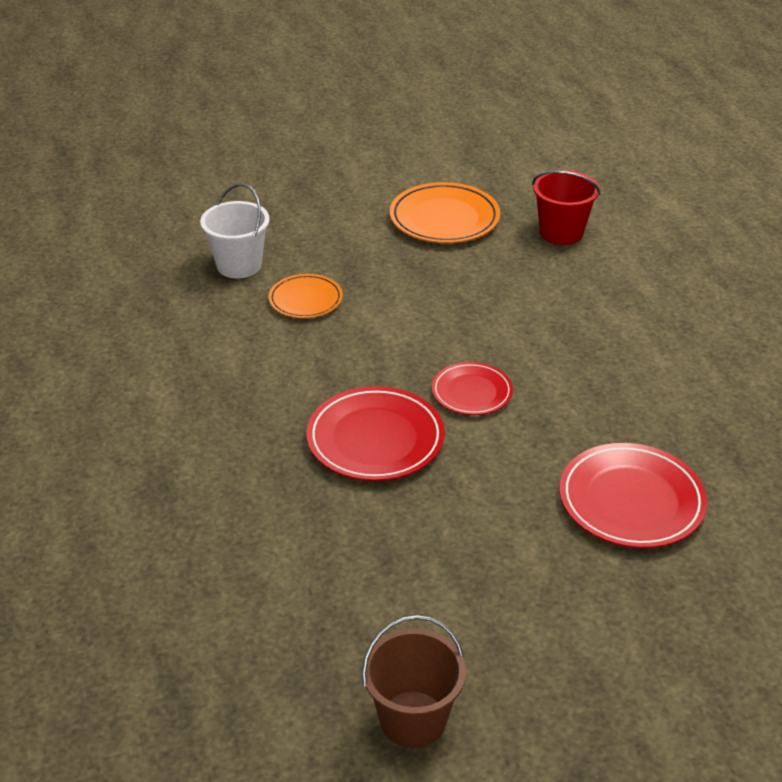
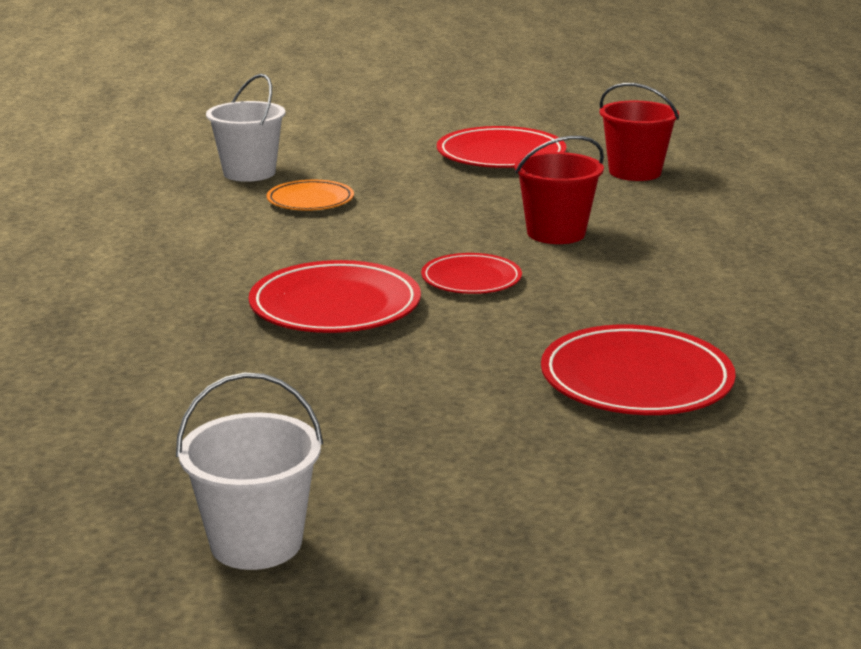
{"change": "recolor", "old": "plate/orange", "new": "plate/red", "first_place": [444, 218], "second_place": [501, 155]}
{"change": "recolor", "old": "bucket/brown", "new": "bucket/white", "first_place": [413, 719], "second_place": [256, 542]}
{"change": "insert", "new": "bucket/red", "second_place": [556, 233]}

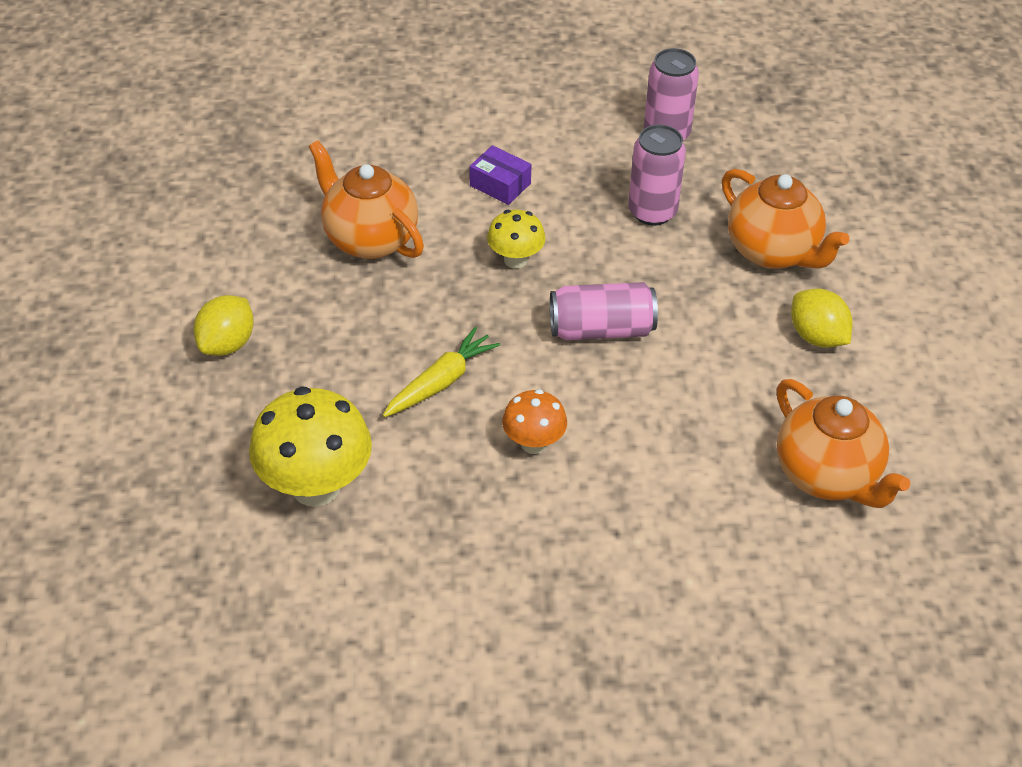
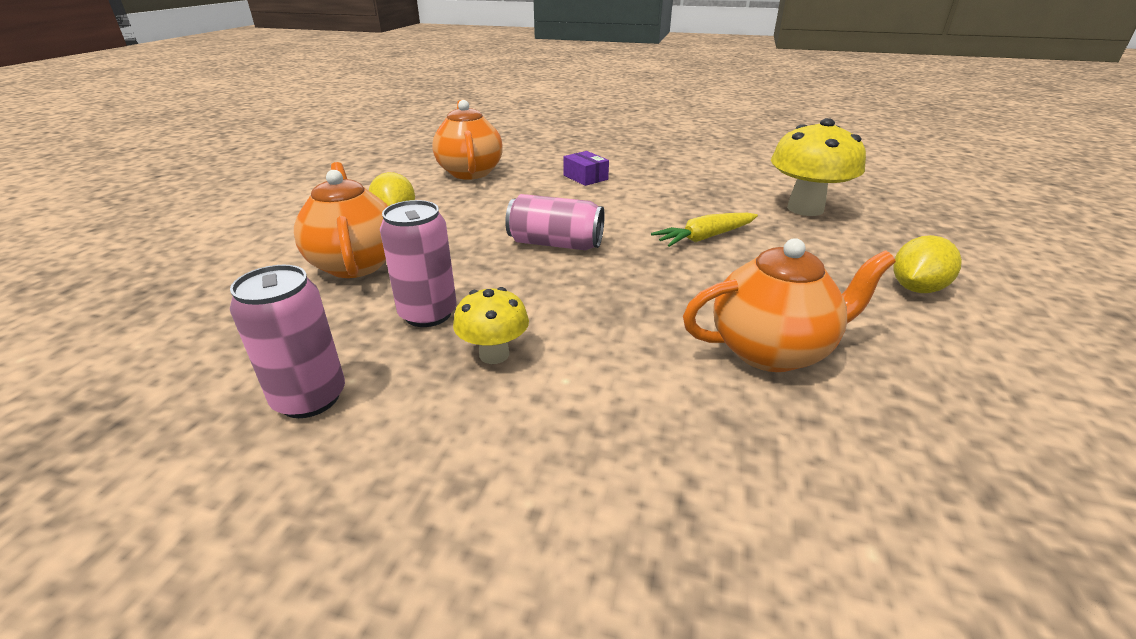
{"change": "rotate", "old": "teapot/orange", "first_place": [369, 239], "second_place": [772, 350], "degrees": -75}
{"change": "move", "old": "box/purple", "first_place": [500, 185], "second_place": [585, 177]}
{"change": "move", "old": "mushroom/yellow", "first_place": [515, 260], "second_place": [494, 354]}
{"change": "delete", "old": "mushroom/orange", "first_place": [533, 443]}

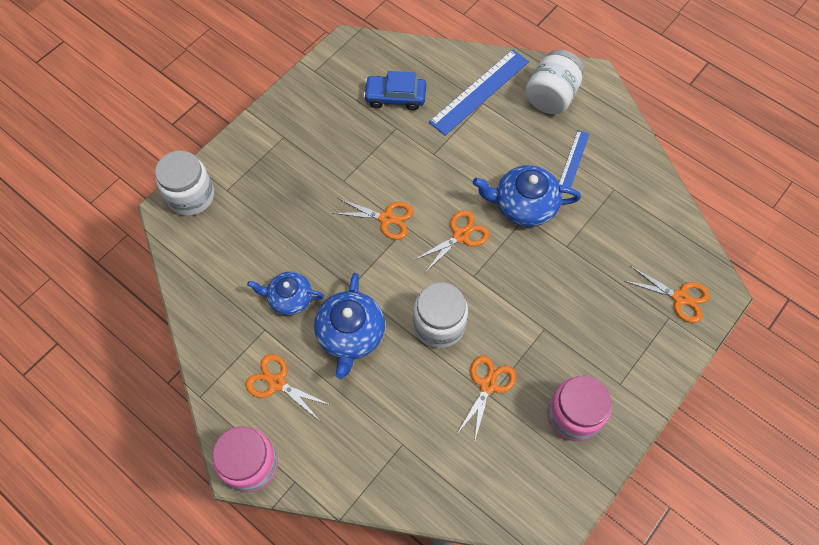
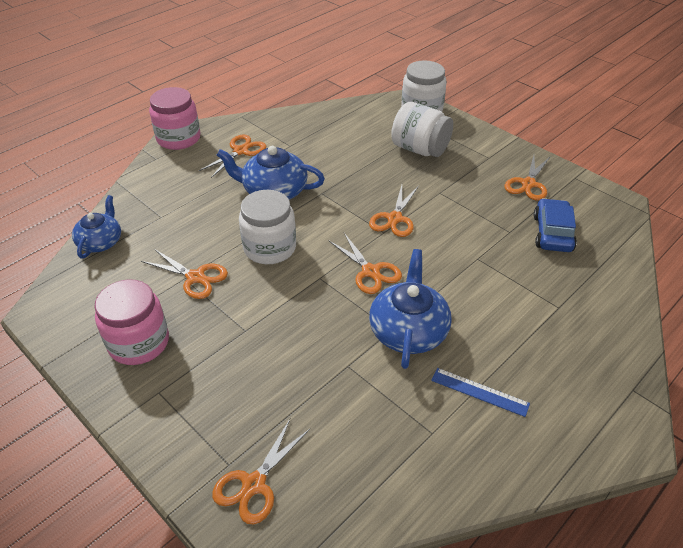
{"change": "move", "old": "jar/white", "first_place": [551, 96], "second_place": [420, 149]}
{"change": "delete", "old": "ruler/blue", "first_place": [479, 91]}
{"change": "move", "old": "teapot/blue", "first_place": [289, 298], "second_place": [101, 242]}
{"change": "insert", "new": "scissors/orange", "second_place": [528, 184]}

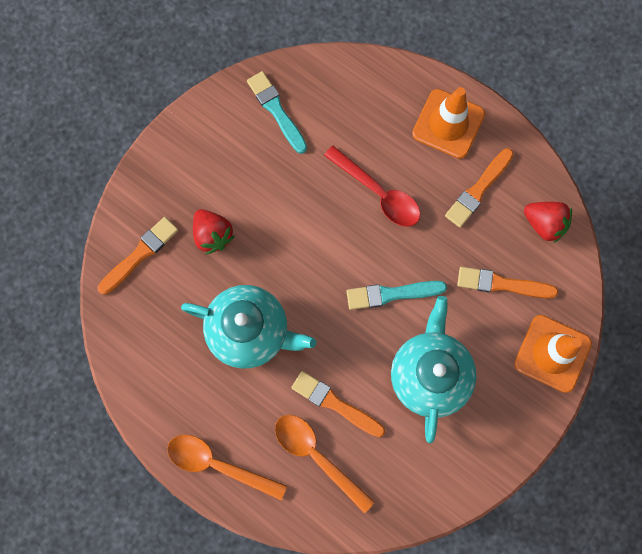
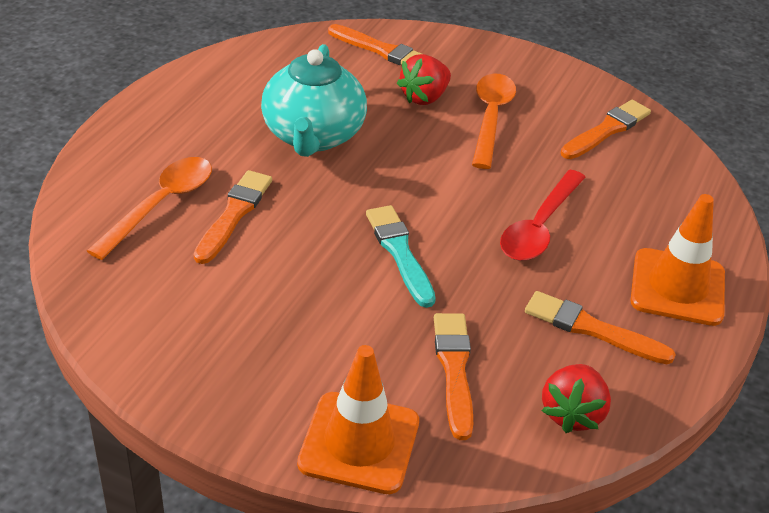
{"change": "recolor", "old": "brush/turquoise", "new": "brush/orange", "first_place": [276, 110], "second_place": [606, 130]}
{"change": "delete", "old": "teapot/turquoise", "first_place": [429, 374]}
{"change": "move", "old": "spoon/orange", "first_place": [218, 464], "second_place": [491, 118]}

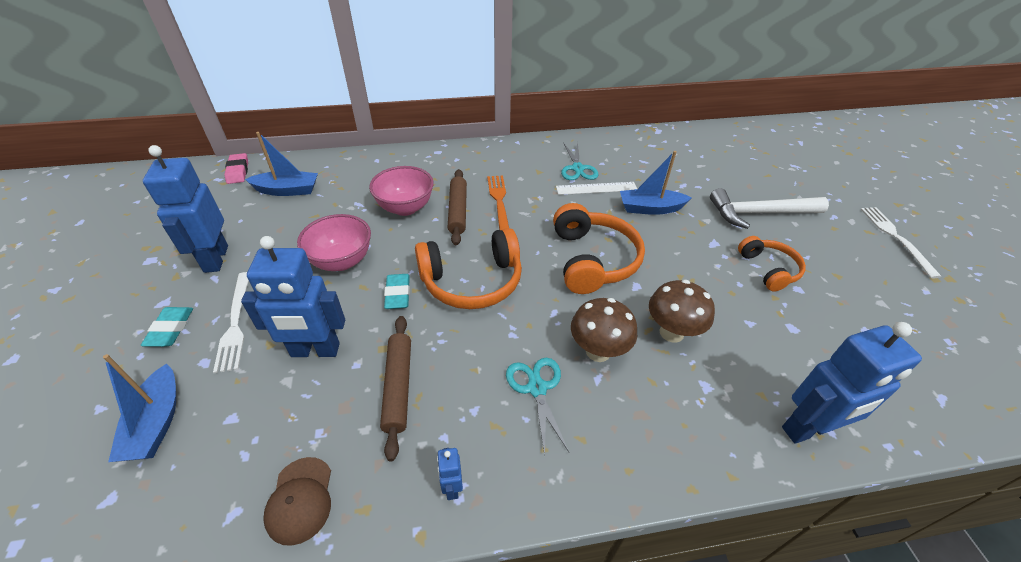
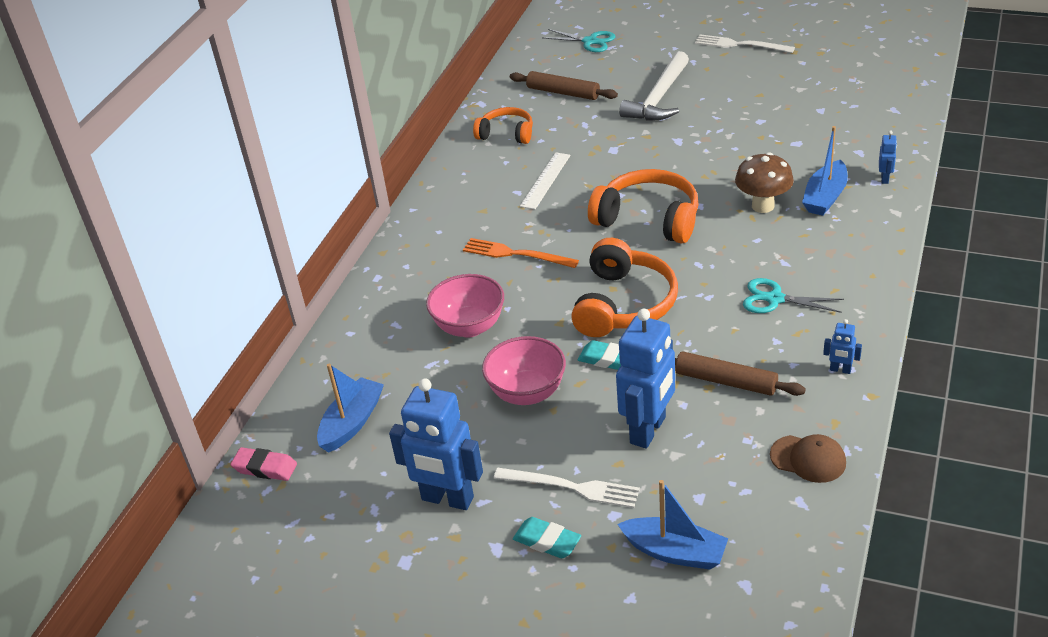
{"change": "move", "old": "scissors/turquoise", "first_place": [578, 169], "second_place": [590, 41]}
{"change": "move", "old": "boat/blue", "first_place": [650, 208], "second_place": [825, 197]}
{"change": "move", "old": "rolling pin/brown", "first_place": [458, 211], "second_place": [563, 92]}
{"change": "move", "old": "headphones/orange", "first_place": [769, 269], "second_place": [506, 134]}
{"change": "delete", "old": "mushroom/brown", "first_place": [598, 351]}
{"change": "resize", "old": "robot/blue", "first_place": [808, 429], "second_place": [885, 178], "factor": 0.43}

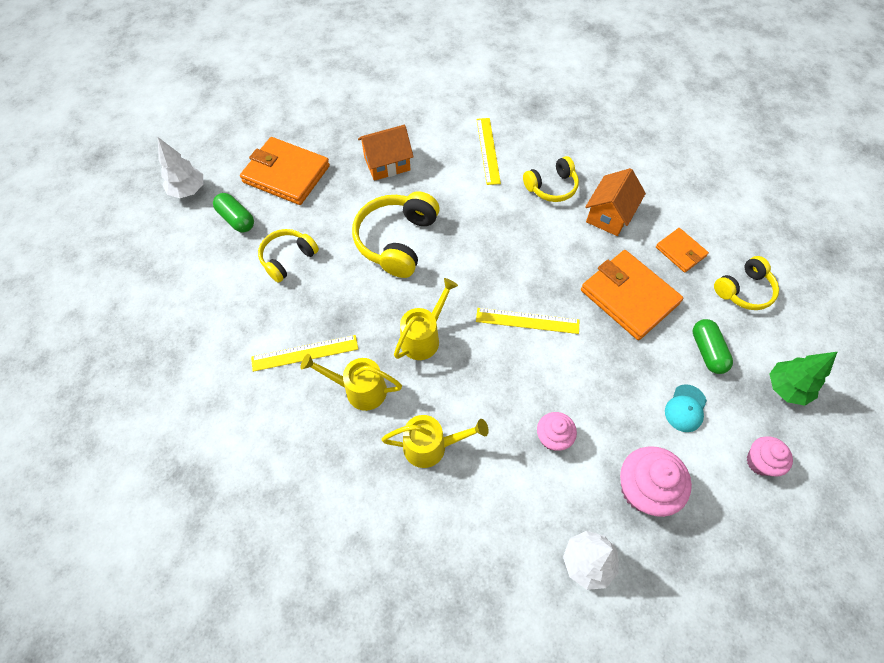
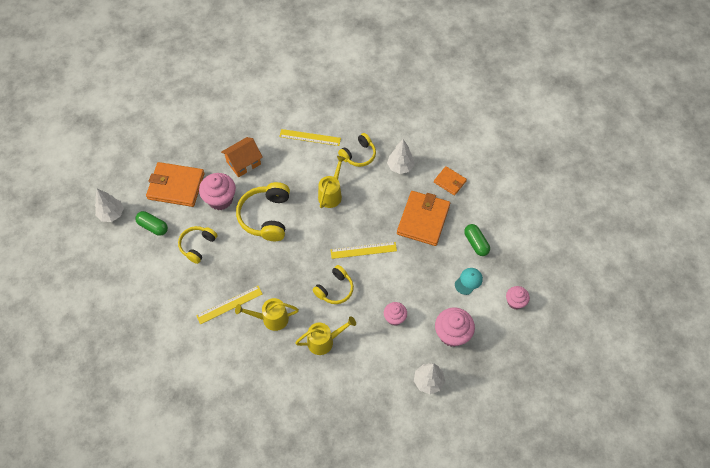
{"change": "rotate", "old": "ruler/yellow", "first_place": [488, 150], "second_place": [310, 137], "degrees": -60}
{"change": "replace", "old": "house/orange", "new": "tree/white", "first_place": [609, 215], "second_place": [400, 167]}
{"change": "rotate", "old": "wallet/orange", "first_place": [629, 297], "second_place": [423, 219], "degrees": 75}
{"change": "move", "old": "headphones/yellow", "first_place": [744, 290], "second_place": [335, 289]}
{"change": "move", "old": "watering can/yellow", "first_place": [424, 337], "second_place": [331, 194]}
{"change": "delete", "old": "tree/green", "first_place": [786, 388]}
{"change": "rotate", "old": "cap/turquoise", "first_place": [685, 408], "second_place": [468, 281], "degrees": -150}
{"change": "insert", "new": "cupcake/pink", "second_place": [220, 199]}

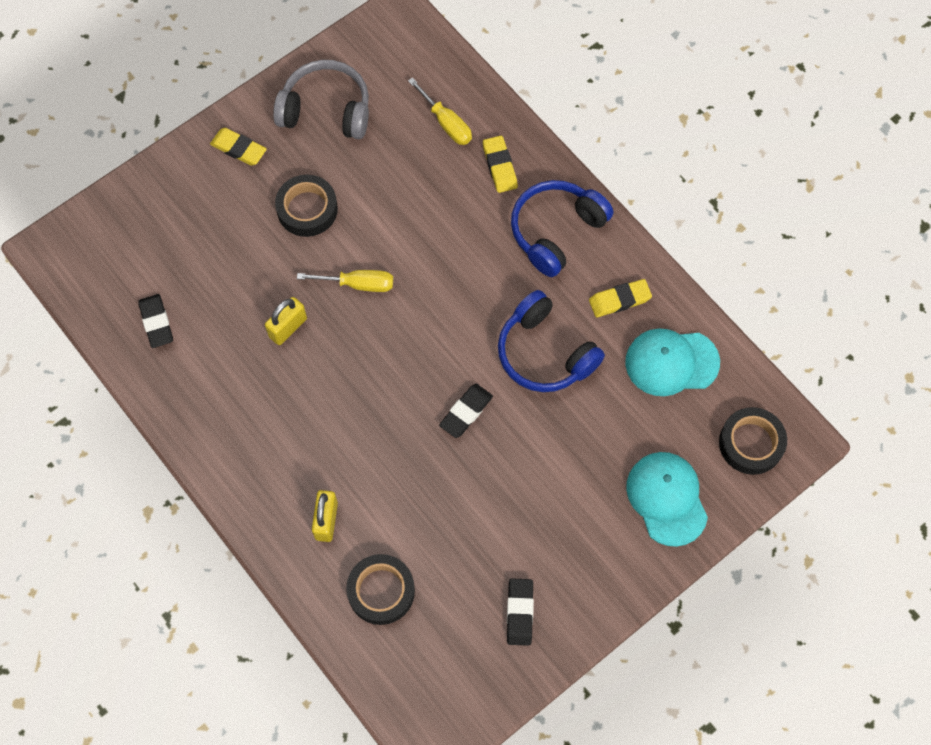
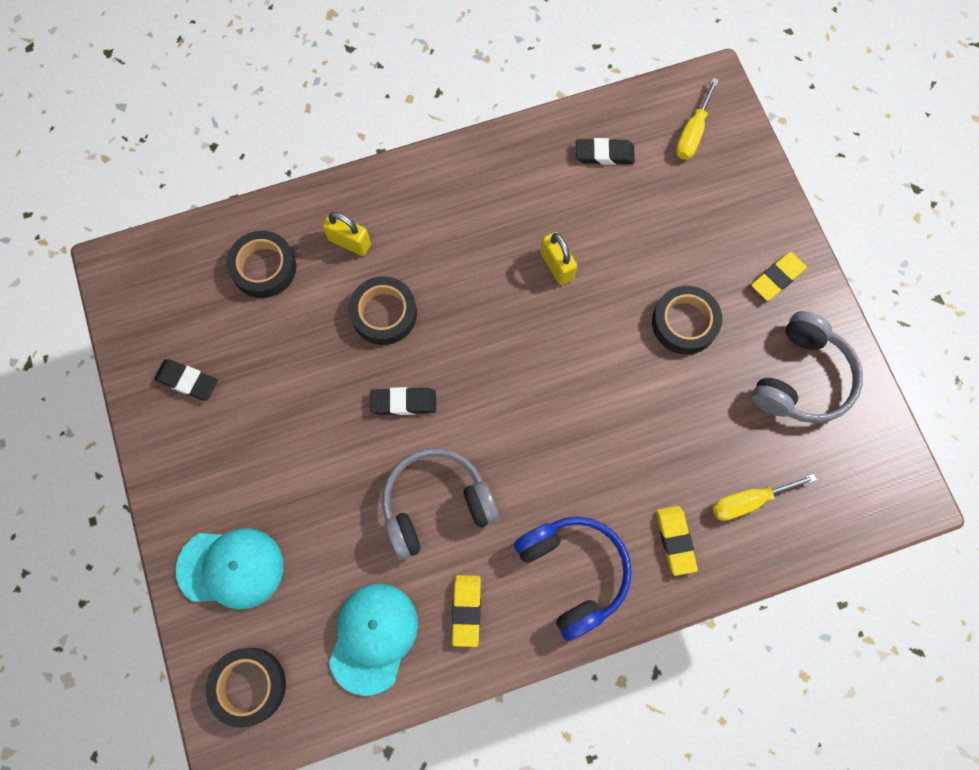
{"change": "rotate", "old": "eraser/yellow", "first_place": [500, 166], "second_place": [675, 540], "degrees": 75}
{"change": "move", "old": "screwdriver/yellow", "first_place": [358, 284], "second_place": [692, 133]}
{"change": "recolor", "old": "headphones/blue", "new": "headphones/grey", "first_place": [544, 353], "second_place": [436, 504]}
{"change": "rotate", "old": "eraser/black", "first_place": [466, 412], "second_place": [403, 402], "degrees": -60}
{"change": "insert", "new": "tape/black", "second_place": [384, 313]}

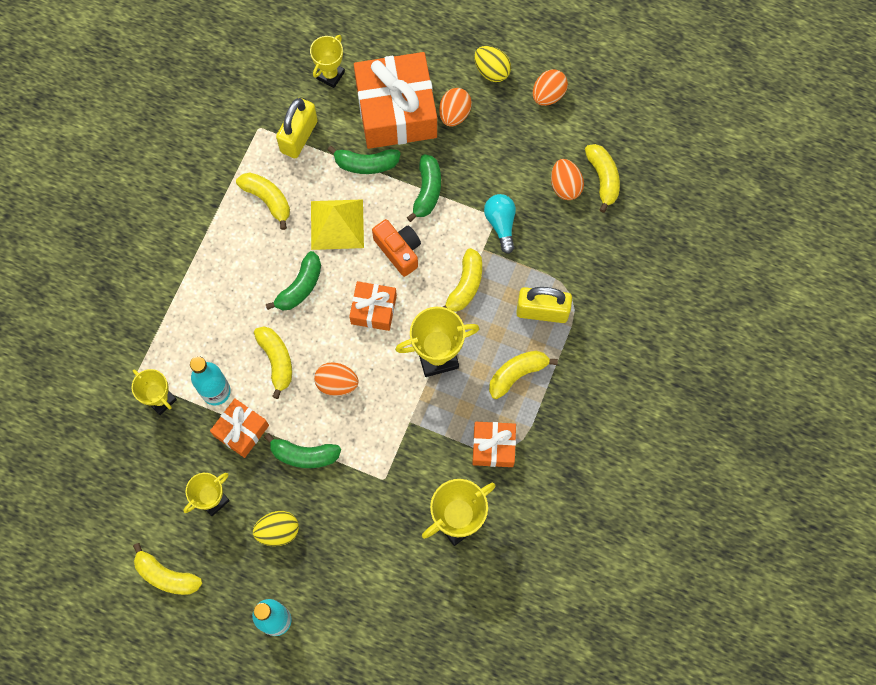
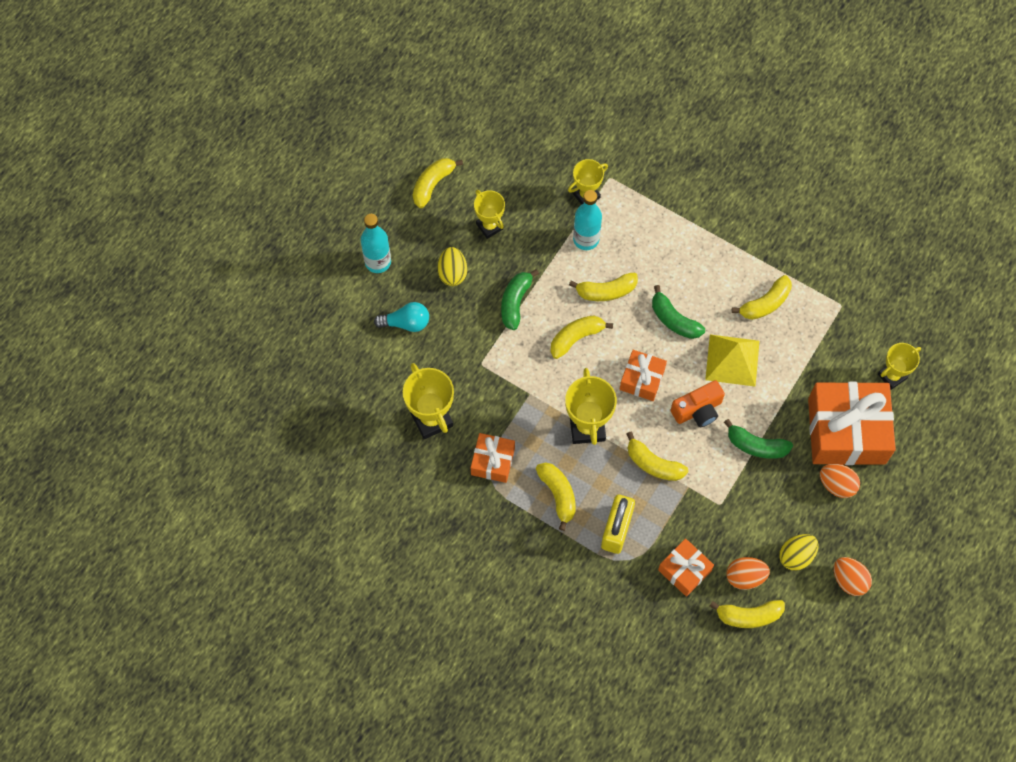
{"change": "rotate", "old": "trophy/yellow", "first_place": [330, 75], "second_place": [892, 376], "degrees": -75}
{"change": "move", "old": "egg/yellow", "first_place": [491, 71], "second_place": [796, 556]}
{"change": "delete", "old": "padlock/yellow", "first_place": [299, 136]}
{"change": "delete", "old": "banana/green", "first_place": [366, 164]}
{"change": "move", "old": "light bulb/turquoise", "first_place": [501, 224], "second_place": [406, 323]}
{"change": "replace", "old": "egg/orange", "new": "banana/yellow", "first_place": [337, 383], "second_place": [576, 338]}
{"change": "move", "old": "gift/orange", "first_place": [241, 430], "second_place": [684, 570]}

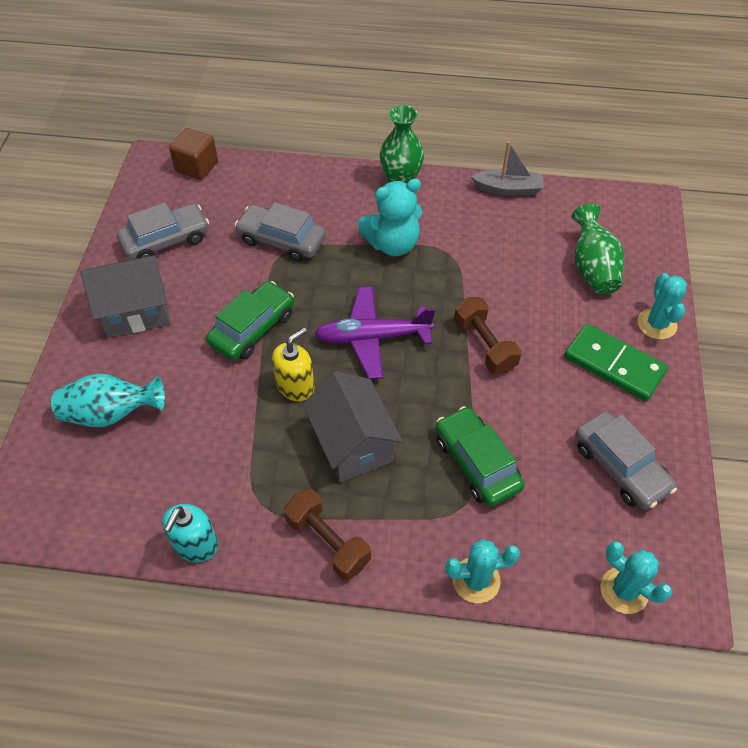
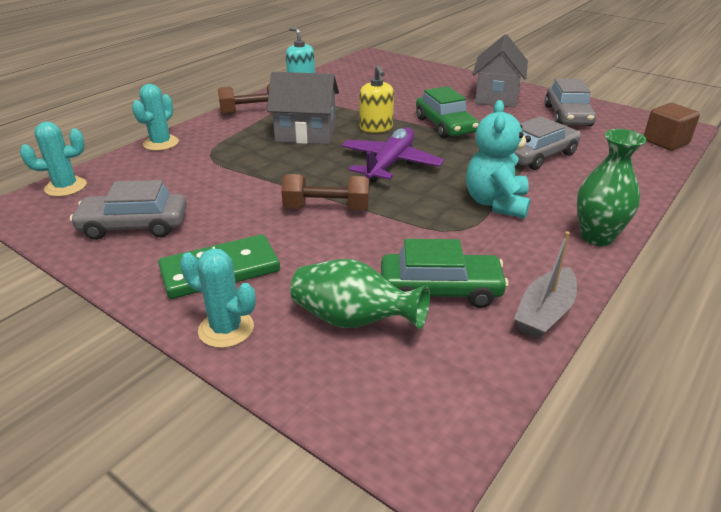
{"change": "delete", "old": "vase/turquoise", "first_place": [111, 413]}
{"change": "move", "old": "car/green", "first_place": [477, 463], "second_place": [440, 290]}

